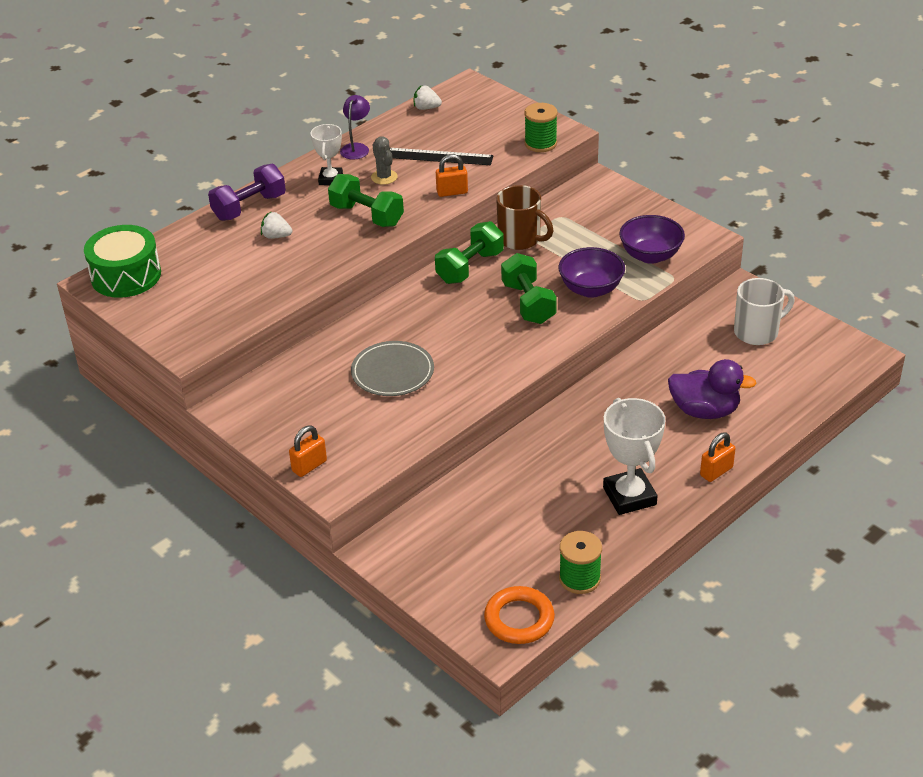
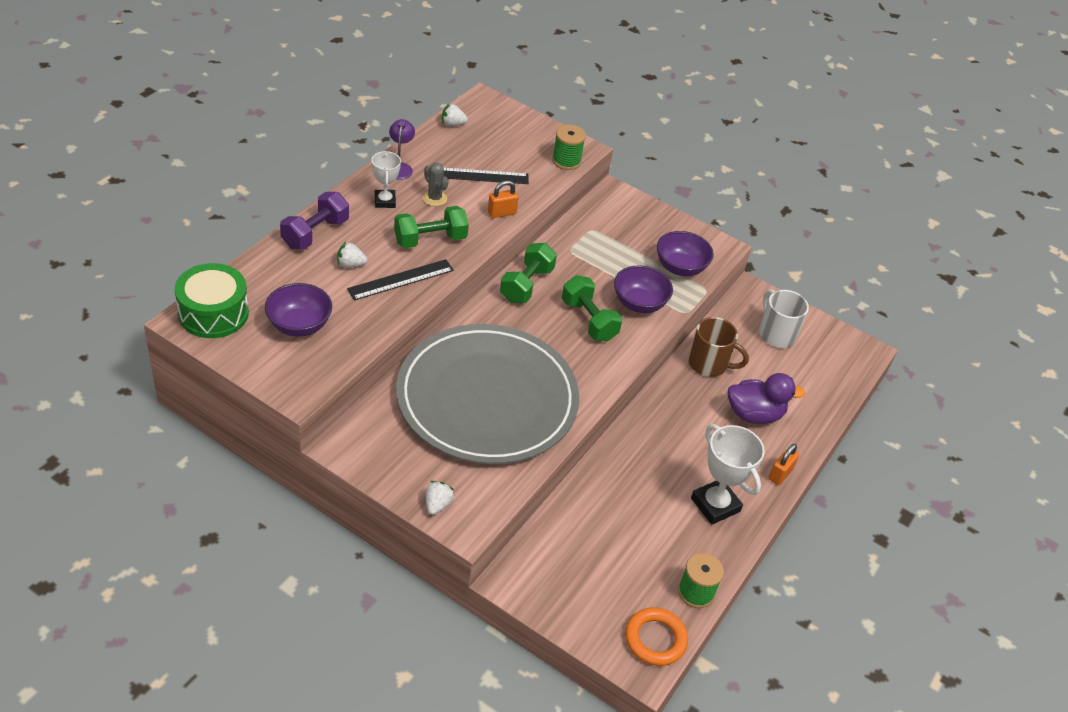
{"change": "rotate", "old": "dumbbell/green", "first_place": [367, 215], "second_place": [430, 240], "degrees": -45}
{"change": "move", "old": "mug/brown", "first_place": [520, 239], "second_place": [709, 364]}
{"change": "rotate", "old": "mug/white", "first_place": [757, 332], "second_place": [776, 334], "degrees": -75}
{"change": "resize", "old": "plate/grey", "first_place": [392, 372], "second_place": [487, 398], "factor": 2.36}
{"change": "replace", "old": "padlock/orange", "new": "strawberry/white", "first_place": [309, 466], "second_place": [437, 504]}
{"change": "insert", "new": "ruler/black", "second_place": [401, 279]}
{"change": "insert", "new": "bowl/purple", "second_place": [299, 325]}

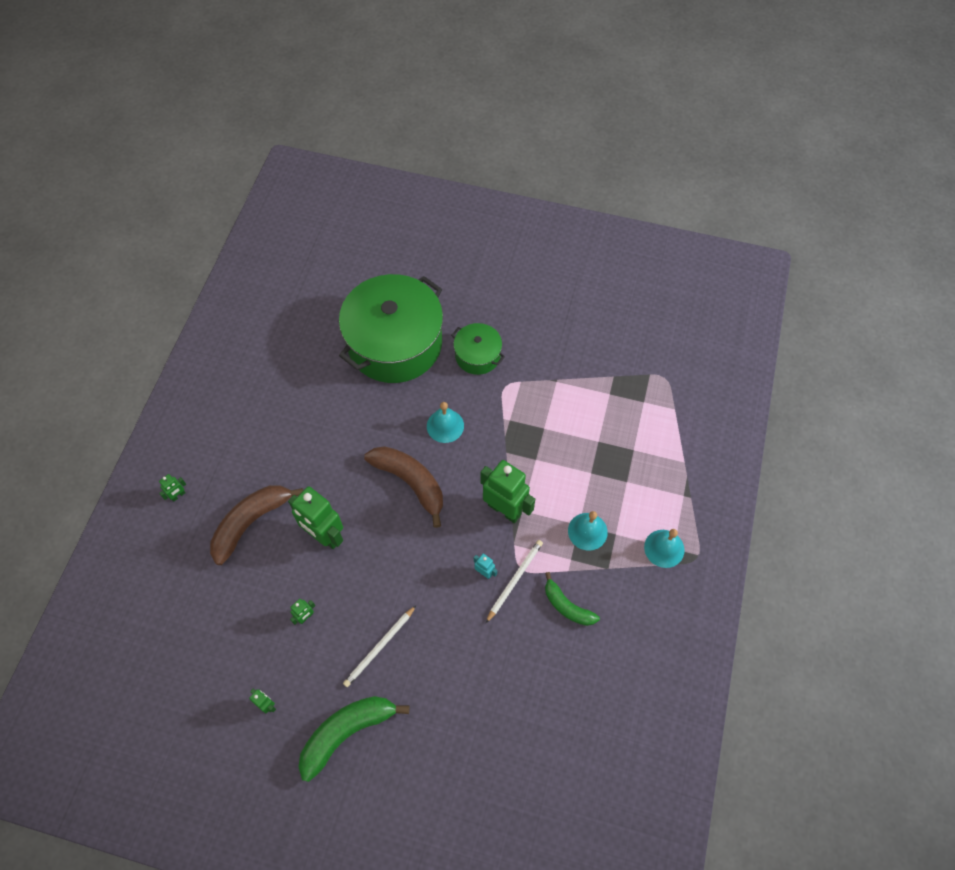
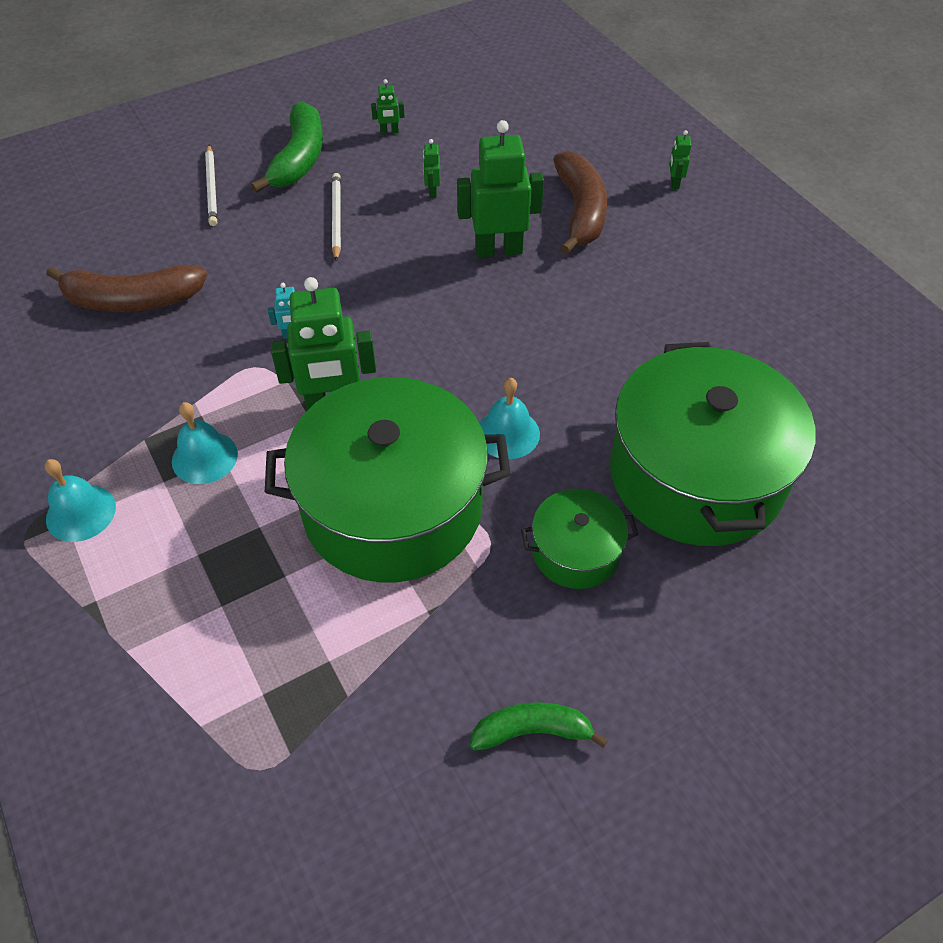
{"change": "move", "old": "banana/brown", "first_place": [410, 482], "second_place": [133, 300]}
{"change": "move", "old": "pencil/white", "first_place": [514, 580], "second_place": [212, 188]}
{"change": "move", "old": "banana/green", "first_place": [567, 606], "second_place": [532, 731]}
{"change": "insert", "new": "pot/green", "second_place": [393, 507]}

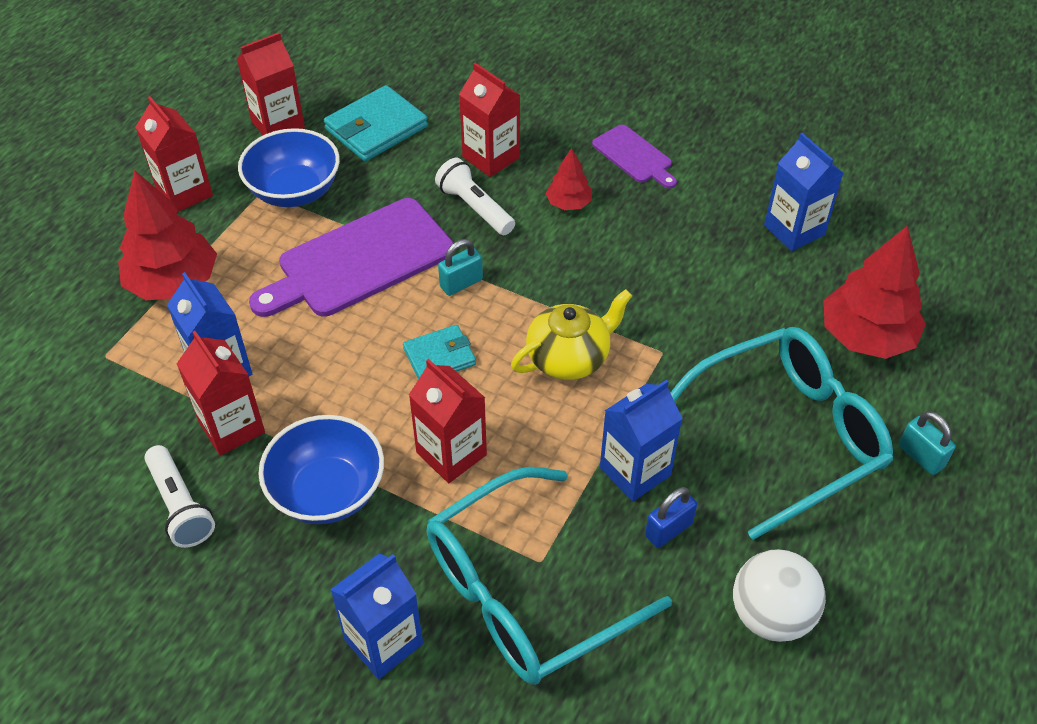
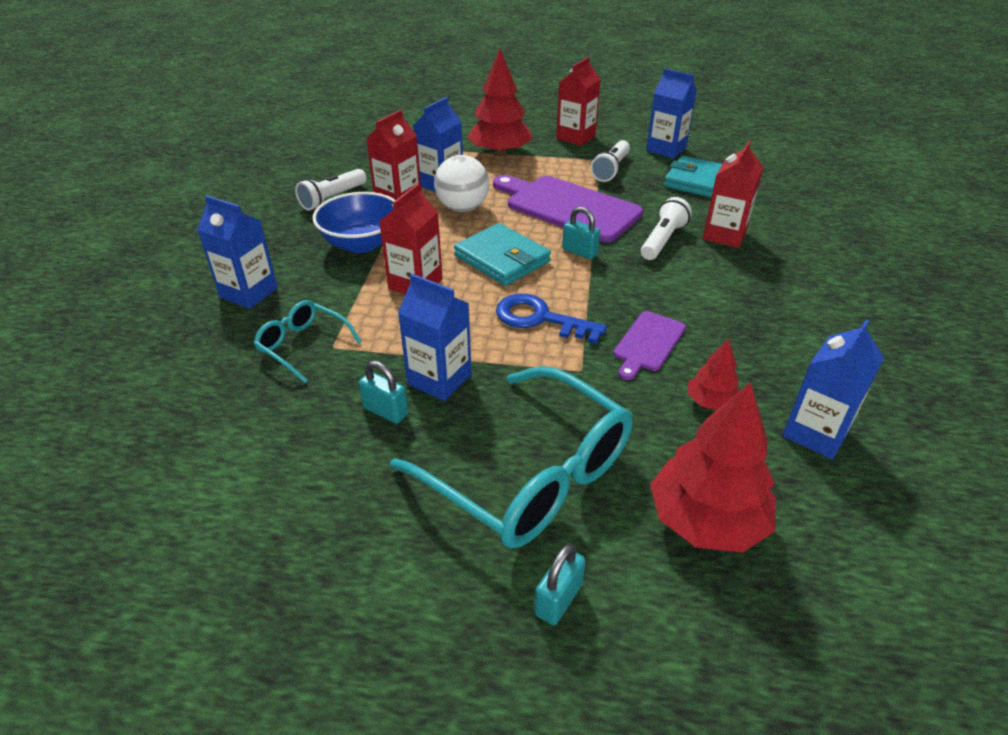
{"change": "recolor", "old": "carton/red", "new": "carton/blue", "first_place": [278, 125], "second_place": [666, 149]}
{"change": "move", "old": "cutting board/purple", "first_place": [634, 156], "second_place": [648, 343]}
{"change": "replace", "old": "bowl/blue", "new": "flashlight/white", "first_place": [294, 191], "second_place": [611, 169]}
{"change": "move", "old": "tree/red", "first_place": [568, 203], "second_place": [710, 402]}
{"change": "replace", "old": "teapot/yellow", "new": "key/blue", "first_place": [569, 357], "second_place": [540, 319]}
{"change": "resize", "old": "wallet/turquoise", "first_place": [439, 357], "second_place": [502, 259], "factor": 1.59}
{"change": "resize", "old": "glasses/turquoise", "first_place": [527, 591], "second_place": [304, 346], "factor": 0.5}
{"change": "recolor", "old": "padlock/blue", "new": "padlock/turquoise", "first_place": [668, 529], "second_place": [385, 411]}
{"change": "move", "old": "ball/white", "first_place": [771, 615], "second_place": [462, 208]}

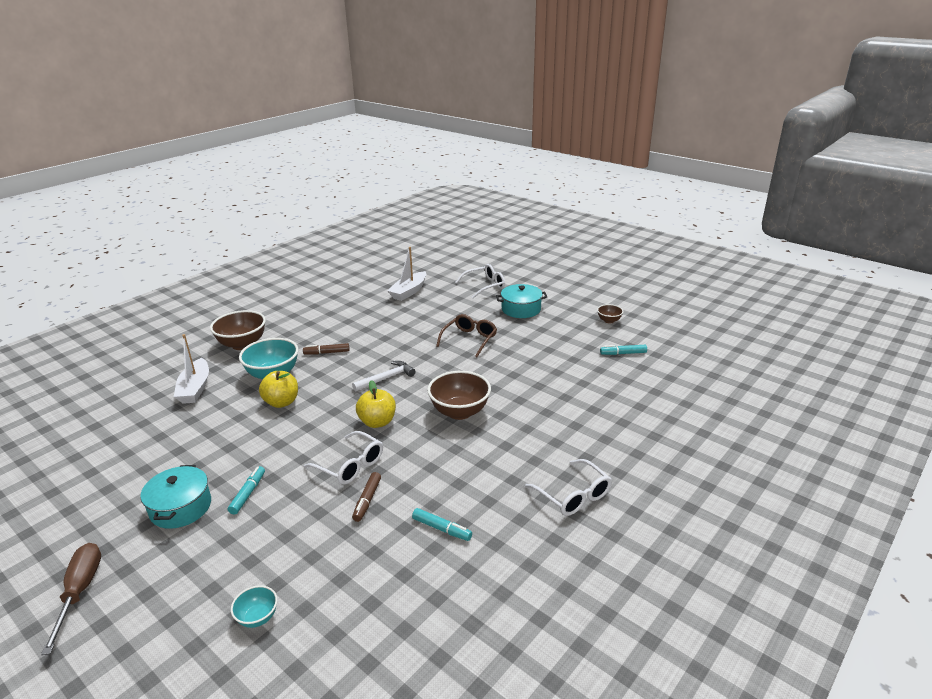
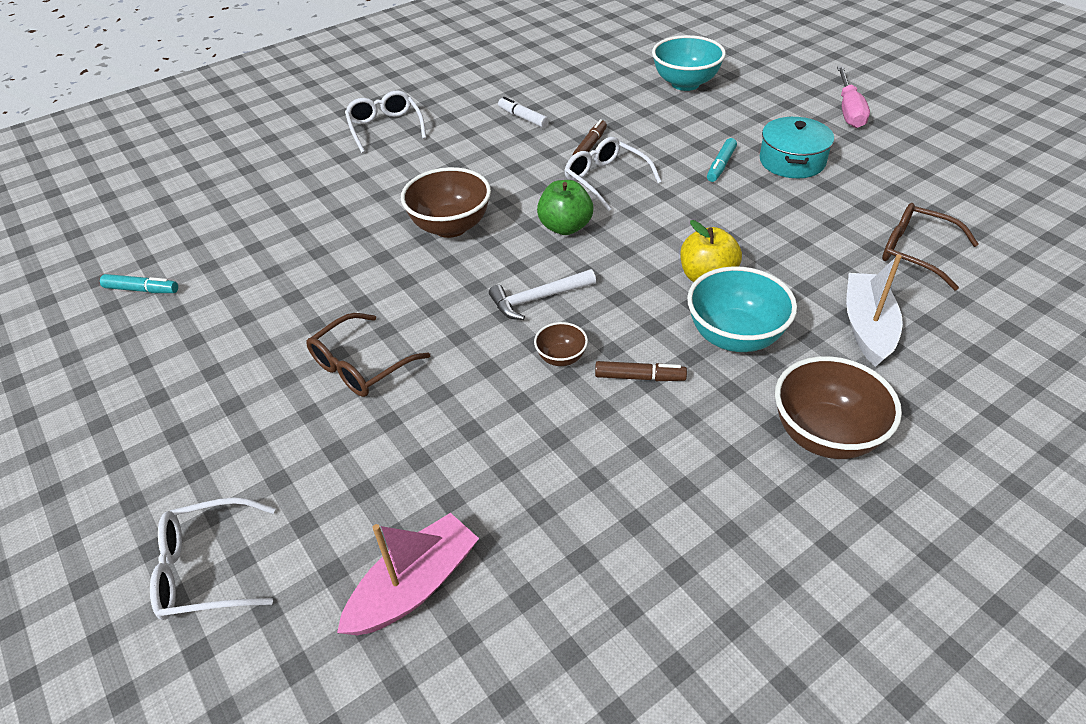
{"change": "recolor", "old": "boat/white", "new": "boat/pink", "first_place": [409, 291], "second_place": [414, 586]}
{"change": "delete", "old": "pot/turquoise", "first_place": [521, 309]}
{"change": "move", "old": "bowl/brown", "first_place": [609, 320], "second_place": [561, 358]}
{"change": "recolor", "old": "apple/yellow", "new": "apple/green", "first_place": [377, 422], "second_place": [565, 227]}
{"change": "recolor", "old": "marker/turquoise", "new": "marker/white", "first_place": [442, 529], "second_place": [523, 118]}
{"change": "recolor", "old": "screwdriver/brown", "new": "screwdriver/pink", "first_place": [80, 592], "second_place": [849, 110]}
{"change": "resize", "old": "bowl/turquoise", "first_place": [257, 617], "second_place": [685, 83], "factor": 1.98}
{"change": "insert", "new": "glasses/brown", "second_place": [916, 252]}

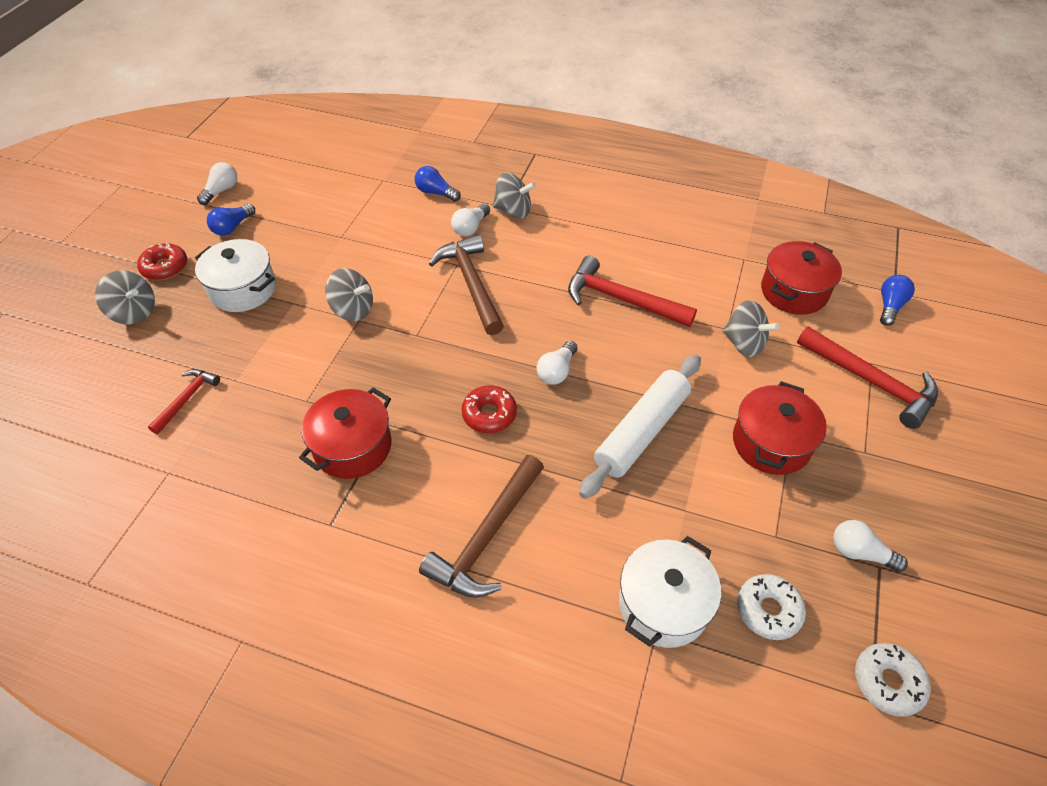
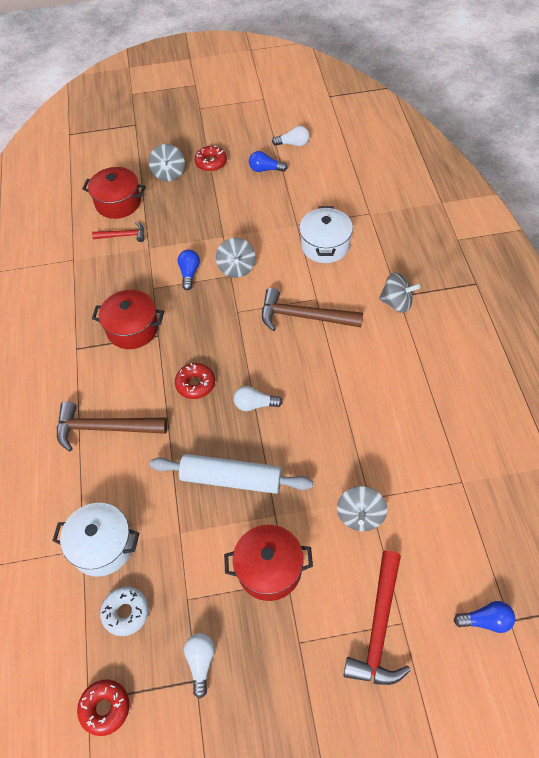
{"change": "move", "old": "light bulb/blue", "first_place": [436, 193], "second_place": [189, 273]}
{"change": "rotate", "old": "spinning top/grey", "first_place": [513, 211], "second_place": [397, 303], "degrees": -60}
{"change": "delete", "old": "light bulb/white", "first_place": [470, 228]}
{"change": "rotate", "old": "hammer/brown", "first_place": [471, 283], "second_place": [303, 316], "degrees": -120}
{"change": "move", "old": "pot/white", "first_place": [243, 289], "second_place": [325, 245]}
{"change": "move", "old": "pot/red", "first_place": [793, 292], "second_place": [118, 203]}
{"change": "delete", "old": "hammer/red", "first_place": [621, 299]}
{"change": "recolor", "old": "donut/white", "new": "donut/red", "first_place": [888, 682], "second_place": [105, 708]}

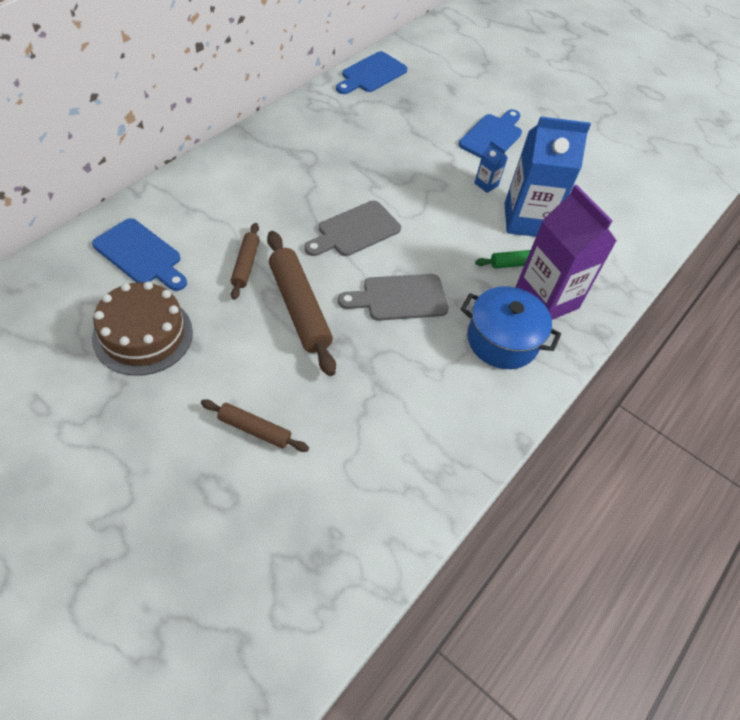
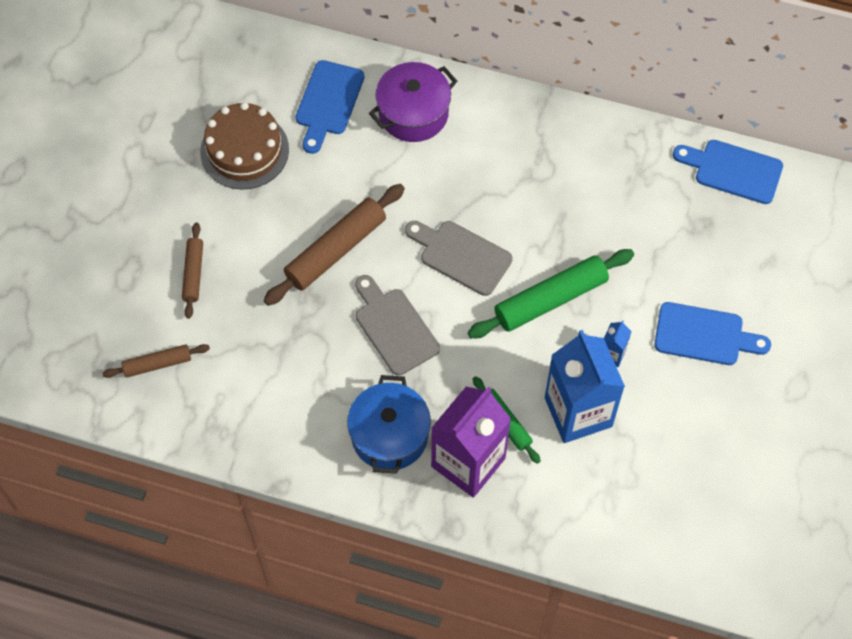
{"change": "move", "old": "rolling pin/brown", "first_place": [245, 265], "second_place": [157, 364]}
{"change": "insert", "new": "pot/purple", "second_place": [413, 113]}
{"change": "insert", "new": "rolling pin/green", "second_place": [550, 299]}

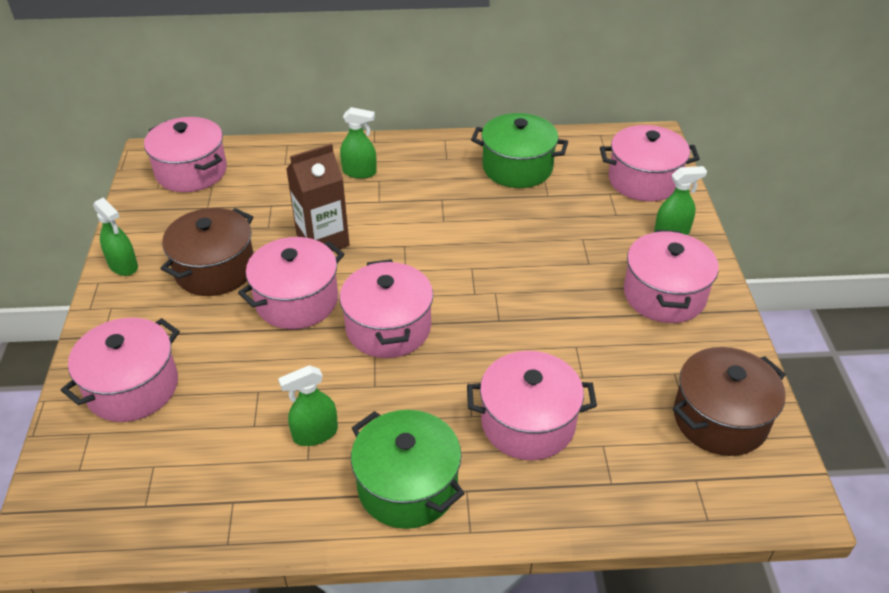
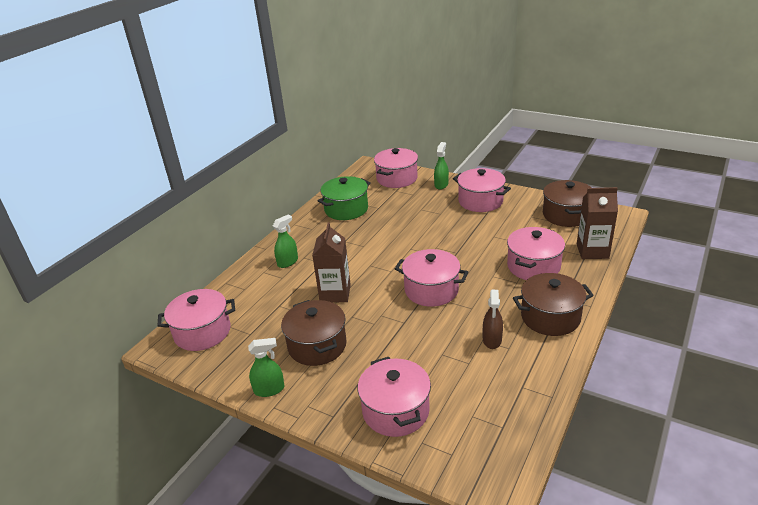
{"change": "delete", "old": "pot/pink", "first_place": [297, 300]}
{"change": "recolor", "old": "spray bottle/green", "new": "spray bottle/brown", "first_place": [315, 434], "second_place": [492, 340]}
{"change": "recolor", "old": "pot/green", "new": "pot/brown", "first_place": [407, 486], "second_place": [550, 317]}
{"change": "insert", "new": "carton/brown", "second_place": [592, 251]}

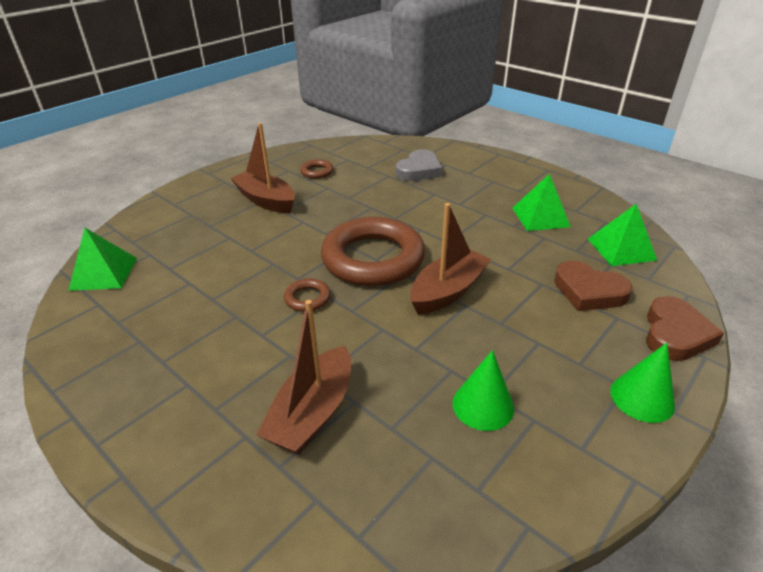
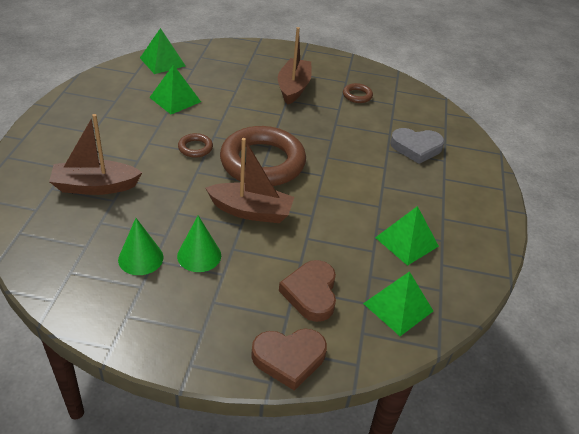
{"change": "move", "old": "cone/green", "first_place": [642, 398], "second_place": [199, 255]}
{"change": "insert", "new": "pyramid/green", "second_place": [175, 99]}

